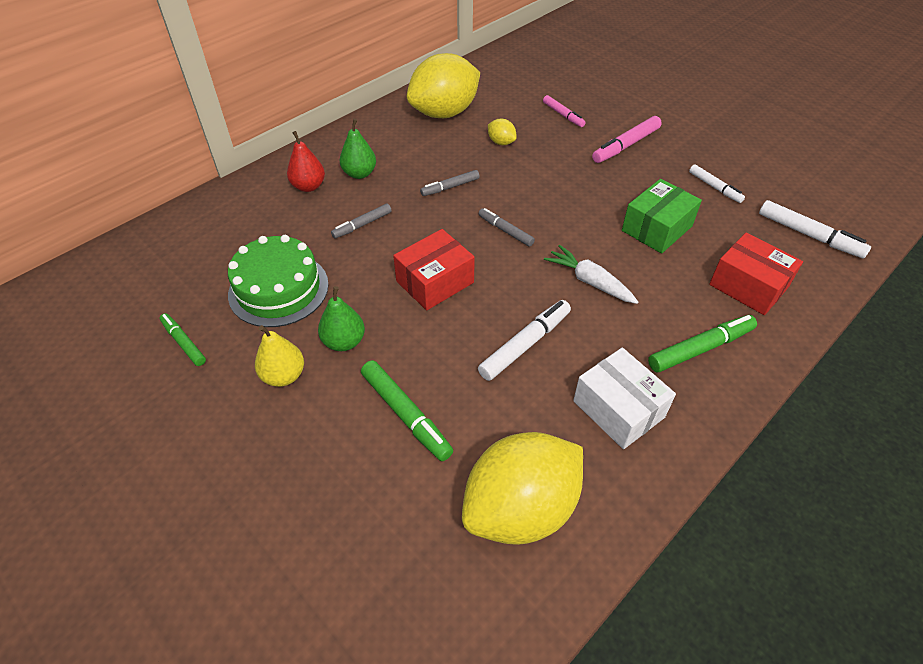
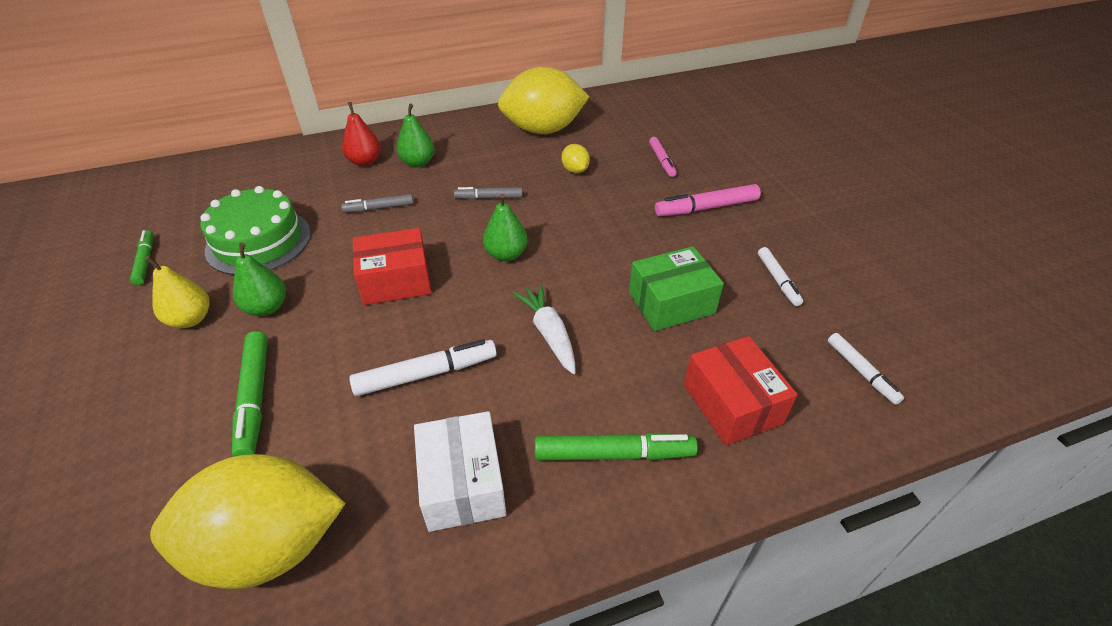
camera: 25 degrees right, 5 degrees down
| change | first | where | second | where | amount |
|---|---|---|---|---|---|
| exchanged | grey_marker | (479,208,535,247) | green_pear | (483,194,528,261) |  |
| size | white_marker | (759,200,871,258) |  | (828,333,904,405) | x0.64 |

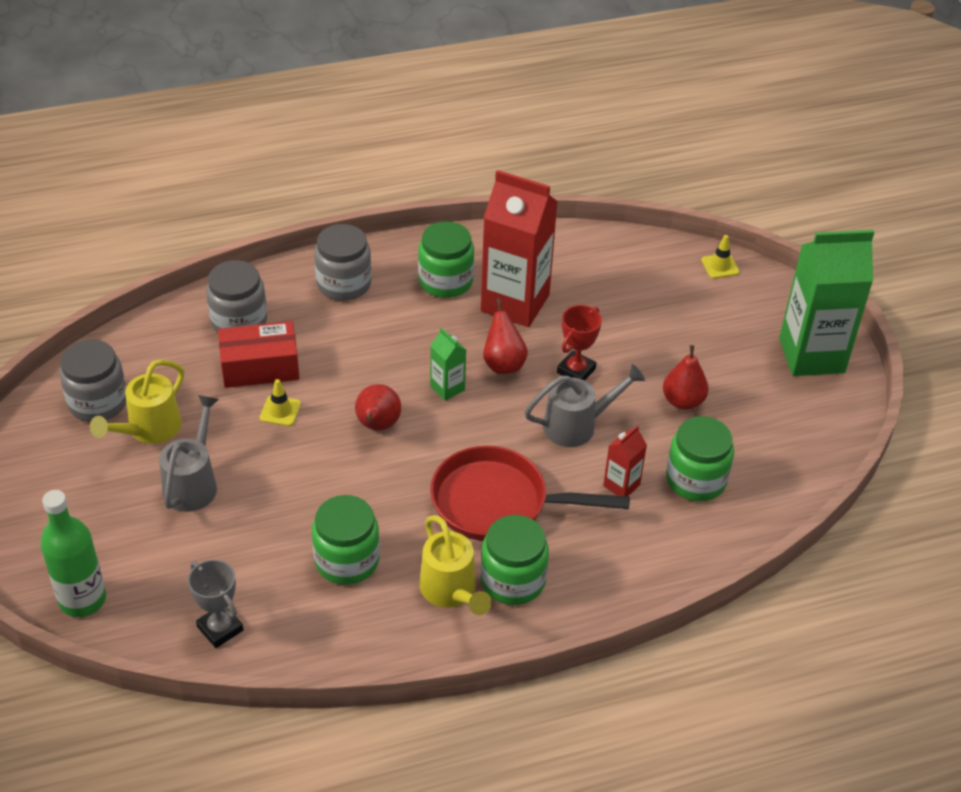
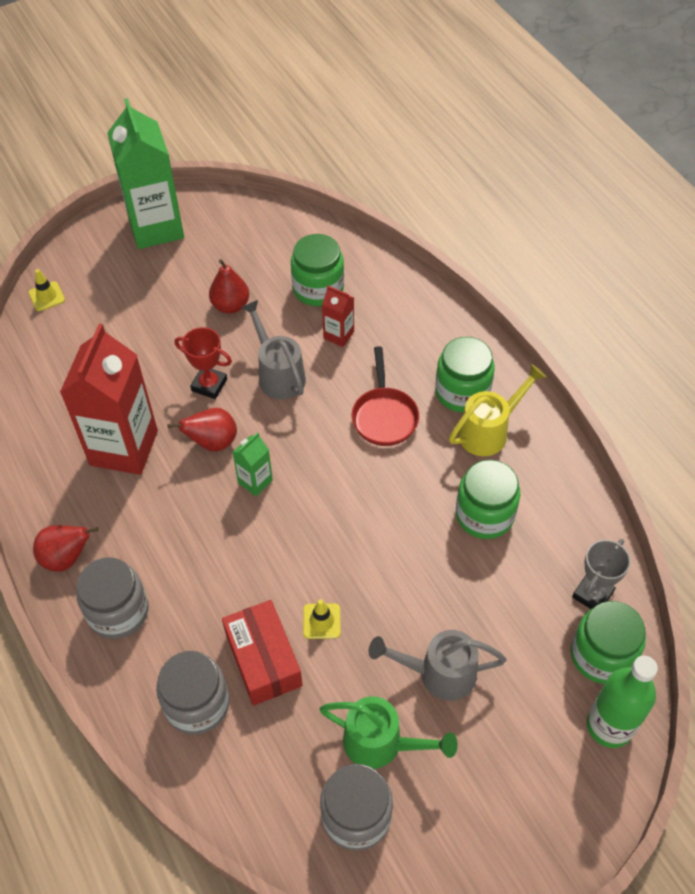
camera: 100 degrees left, 10 degrees up
| change | first | where | second | where | amount |
|---|---|---|---|---|---|
| relocated | red_pear | (355,384,401,431) |  | (33,525,99,571) |  |
| colour | yellow_watering_can | (90,359,184,444) | green_watering_can | (320,696,458,769) |  |
| size | red_pan | (430,446,630,541) |  | (352,346,419,446) | x0.66 |
| relocated | green_jar | (418,221,474,298) |  | (571,601,646,684) |  |

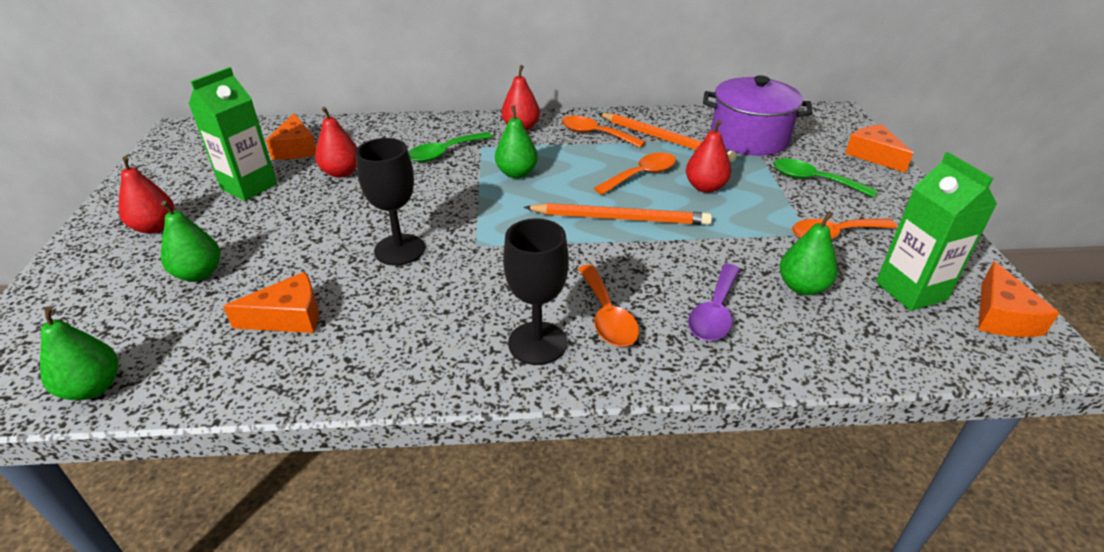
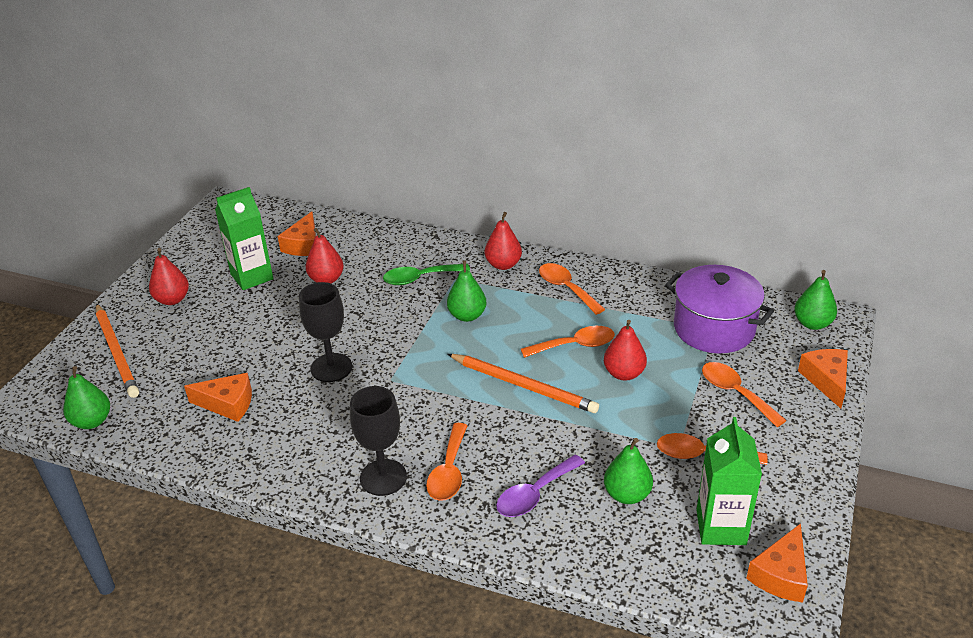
camera: 25 degrees right, 0 degrees up
| change | first | where | second | where | amount |
|---|---|---|---|---|---|
| relocated | orange_pencil | (598,113,737,162) |  | (96,303,139,398) |  |
| colour | green_spoon | (773,158,877,197) | orange_spoon | (702,362,787,427) |  |
| relocated | green_pear | (161,201,220,281) |  | (794,270,837,330) |  |

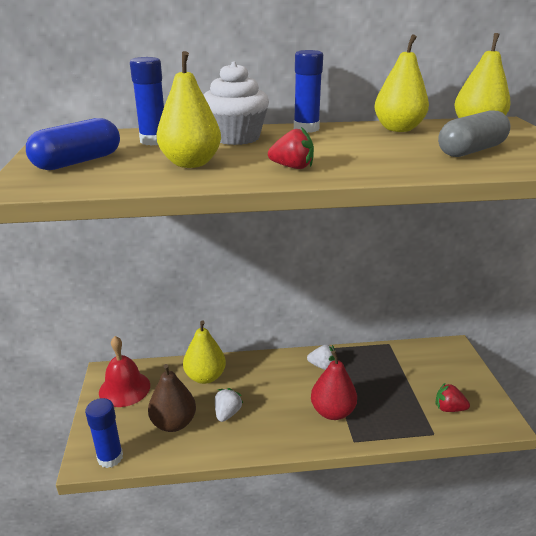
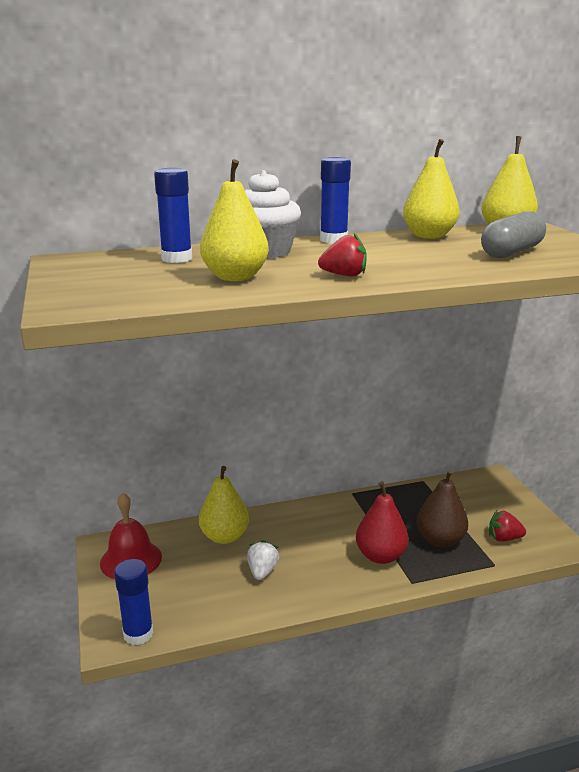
camera: 10 degrees left, 5 degrees down
| change | first | where | second | where | amount |
|---|---|---|---|---|---|
| relocated | brown_pear | (148,364,196,432) |  | (417,469,468,548) |  |
| missing | blue_capsule | (26,118,120,170) |  |  |  |
| missing | white_strawberry | (307,345,335,370) |  |  |  |

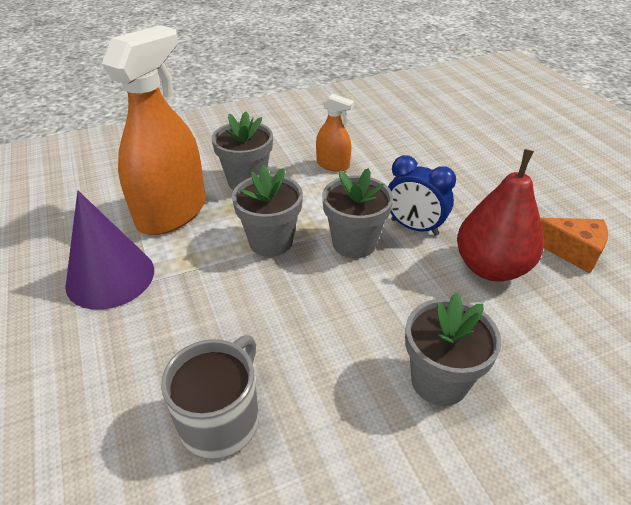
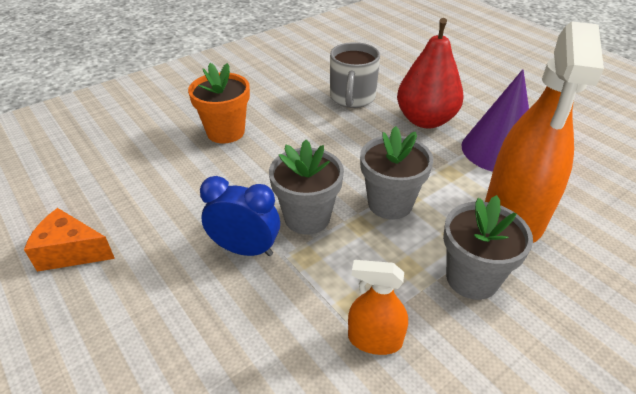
camera: 165 degrees right, 0 degrees up
| change | first | where | second | where | amount |
|---|---|---|---|---|---|
| colour | grey_flower_pot | (405,293,501,406) | orange_flower_pot | (188,63,250,143) |  |
| relocated | red_pear | (457,149,544,282) |  | (397,18,463,129) |  |

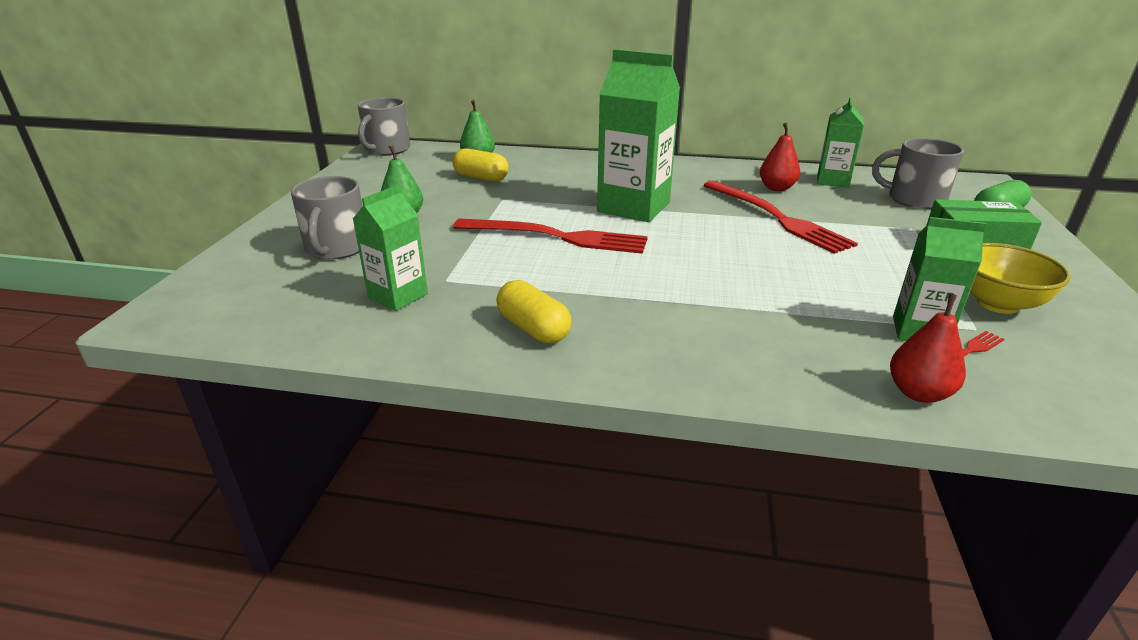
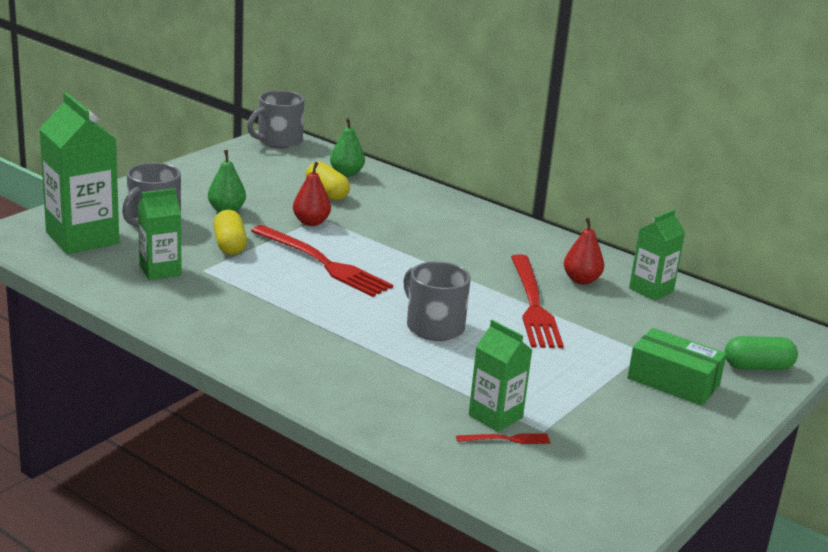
camera: 25 degrees right, 5 degrees down
| change | first | where | second | where | amount |
|---|---|---|---|---|---|
| relocated | green_carton | (597,49,680,222) |  | (39,92,119,254) |  |
| relocated | yellow_capsule | (496,280,572,344) |  | (213,210,247,255) |  |
| relocated | red_pear | (890,294,966,403) |  | (293,162,331,226) |  |
| relocated | grey_mug | (872,138,964,209) |  | (403,261,471,341) |  |
| missing | yellow_bowl | (970,243,1071,314) |  |  |  |

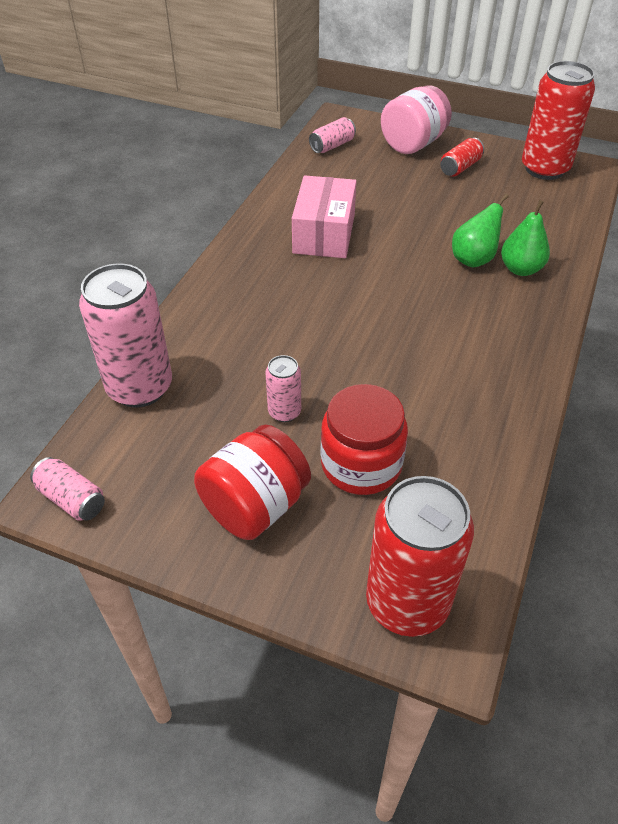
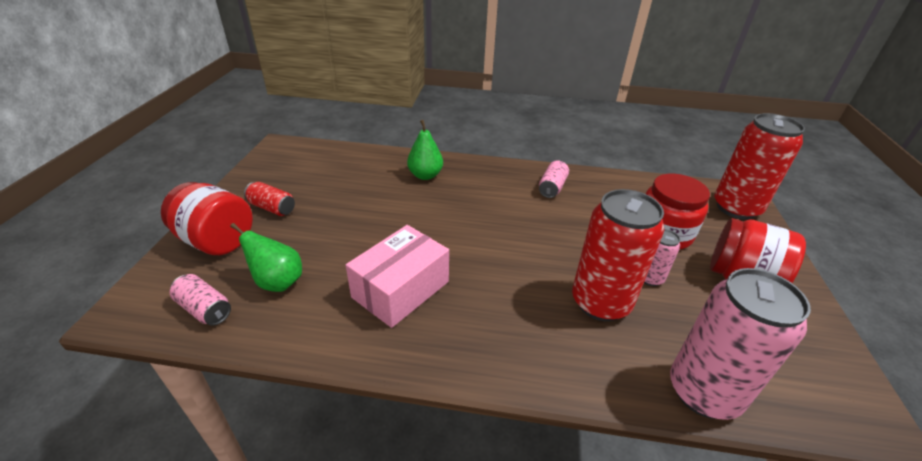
camera: 105 degrees left, 10 degrees down
| change | first | where | second | where | amount |
|---|---|---|---|---|---|
| colour | pink_jar | (381,85,452,154) | red_jar | (161,182,253,255) |  |
| relocated | green_pear | (452,194,509,268) |  | (230,223,302,292) |  |
| spun | pink_box | (292,175,356,258) |  | (346,225,449,328) | 45 degrees counterclockwise |
| relocated | pink_can | (30,457,105,521) |  | (539,160,569,198) |  |
| relocated | red_can | (522,61,595,180) |  | (572,189,664,321) |  |

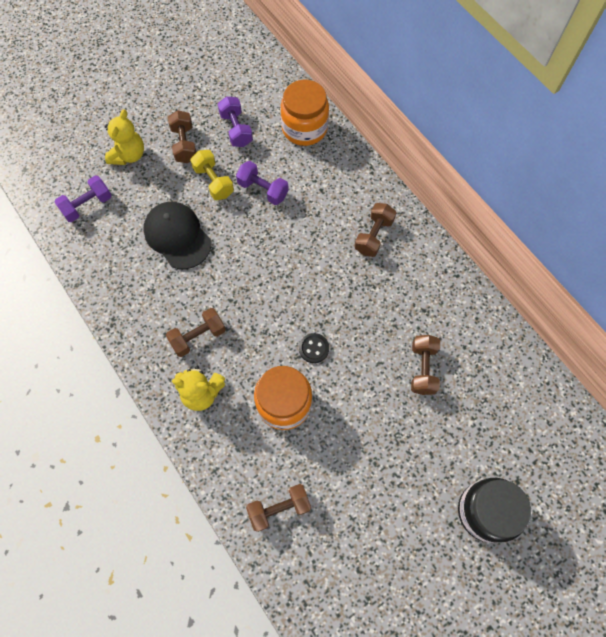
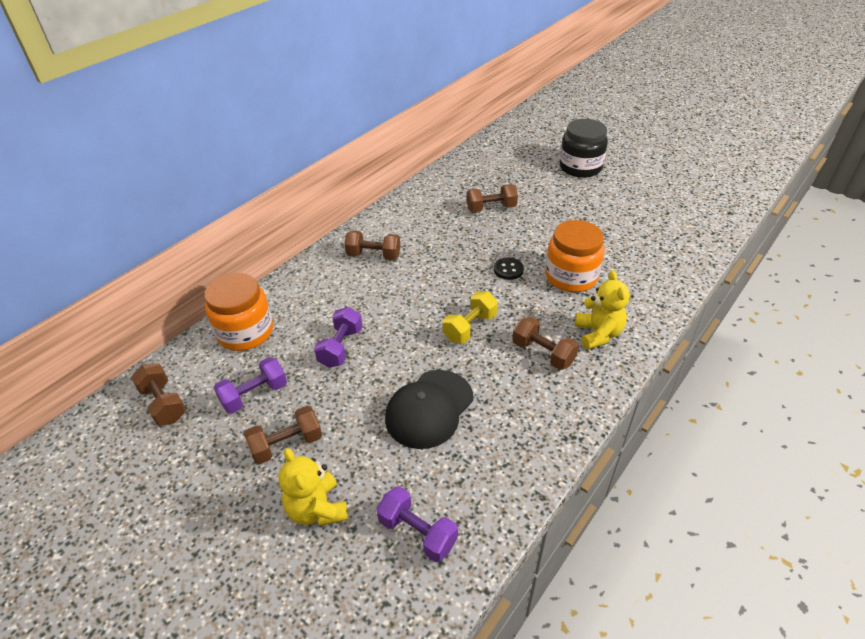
camera: 105 degrees left, 25 degrees down
| change | first | where | second | where | amount |
|---|---|---|---|---|---|
| relocated | brown_dumbbell | (246,484,311,532) |  | (131,363,186,426) |  |
| spun | yellow_teddy_bear | (105,109,144,165) |  | (279,448,348,526) | 120 degrees counterclockwise |
| relocated | yellow_dumbbell | (190,150,234,200) |  | (443,292,498,343) |  |

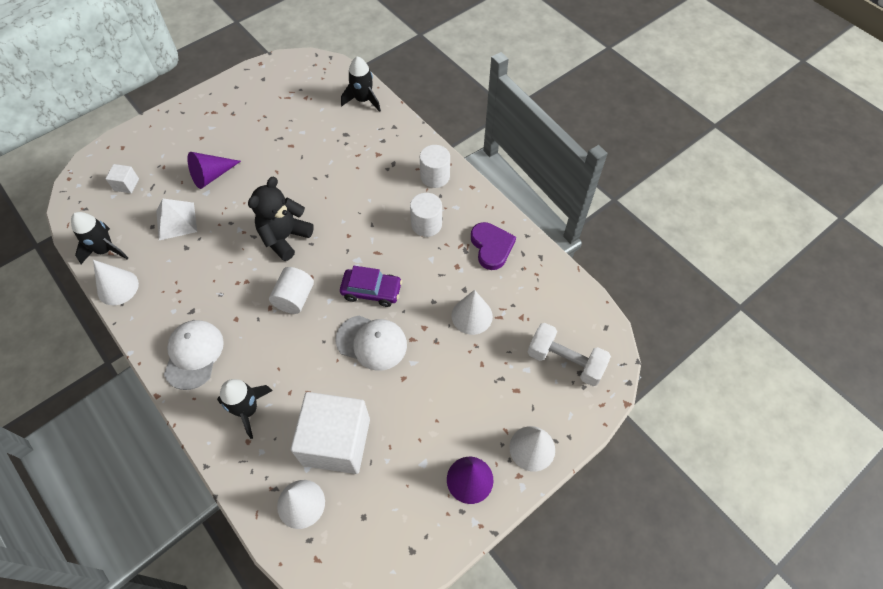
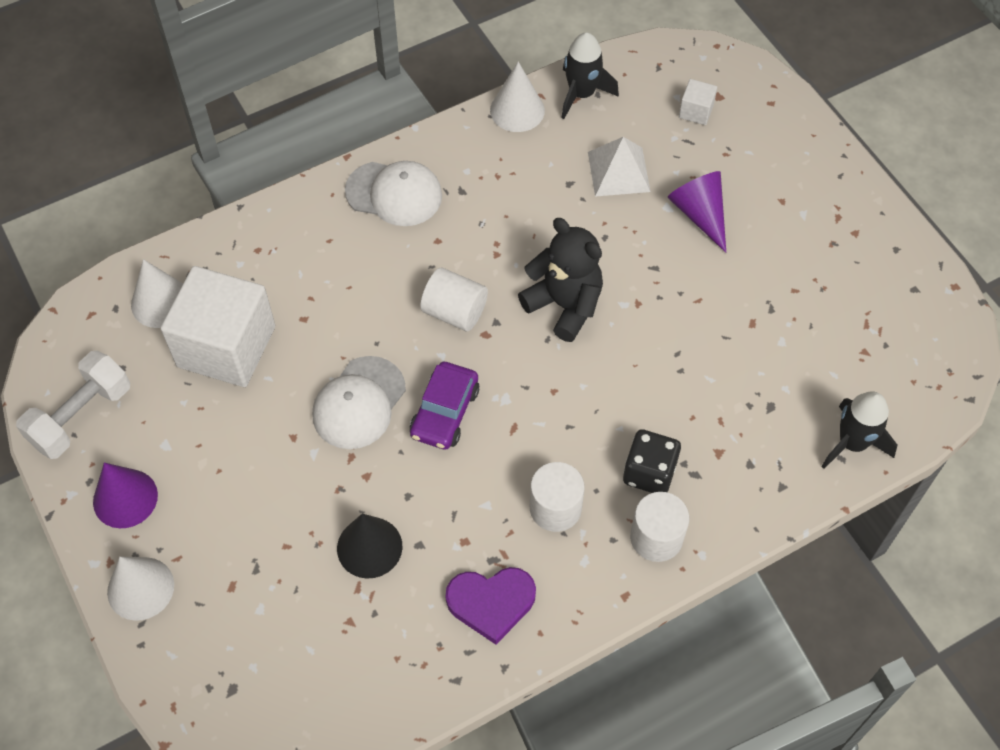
camera: 100 degrees right, 0 degrees up
| change | first | where | second | where | amount |
|---|---|---|---|---|---|
| relocated | white_dumbbell | (528,323,611,386) |  | (16,351,130,459) |  |
| colour | white_cone | (452,290,493,335) | black_cone | (337,514,402,578) |  |
| appeared |  |  | black_dice | (623,429,681,493) |  |
| missing | black_rocket | (217,379,273,439) |  |  |  |

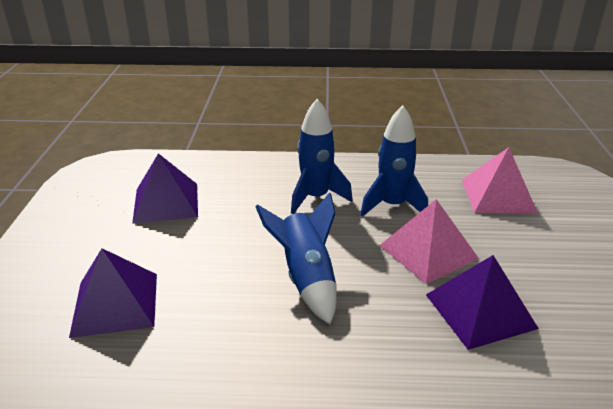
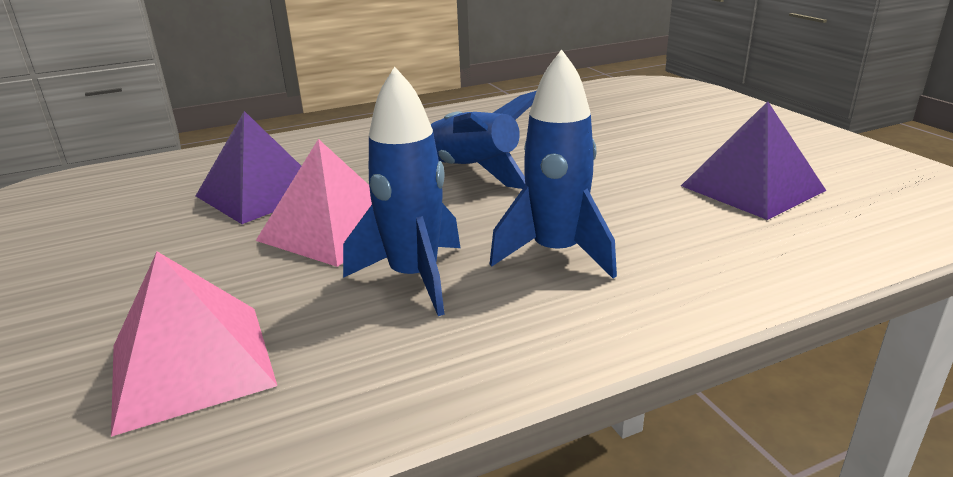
camera: 155 degrees right, 5 degrees down
| change | first | where | second | where | amount |
|---|---|---|---|---|---|
| missing | purple_pyramid | (69,248,157,338) |  |  |  |

